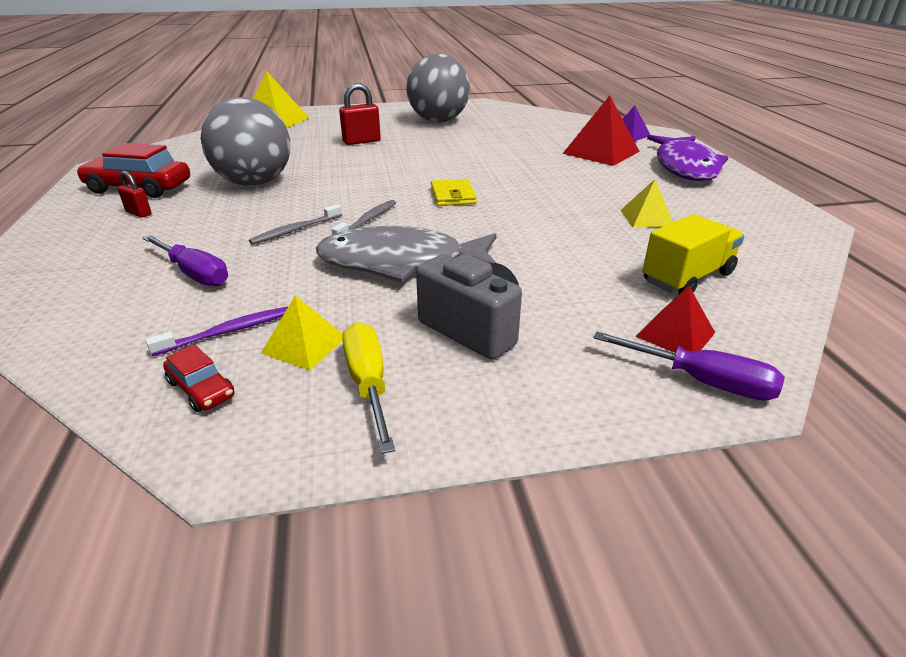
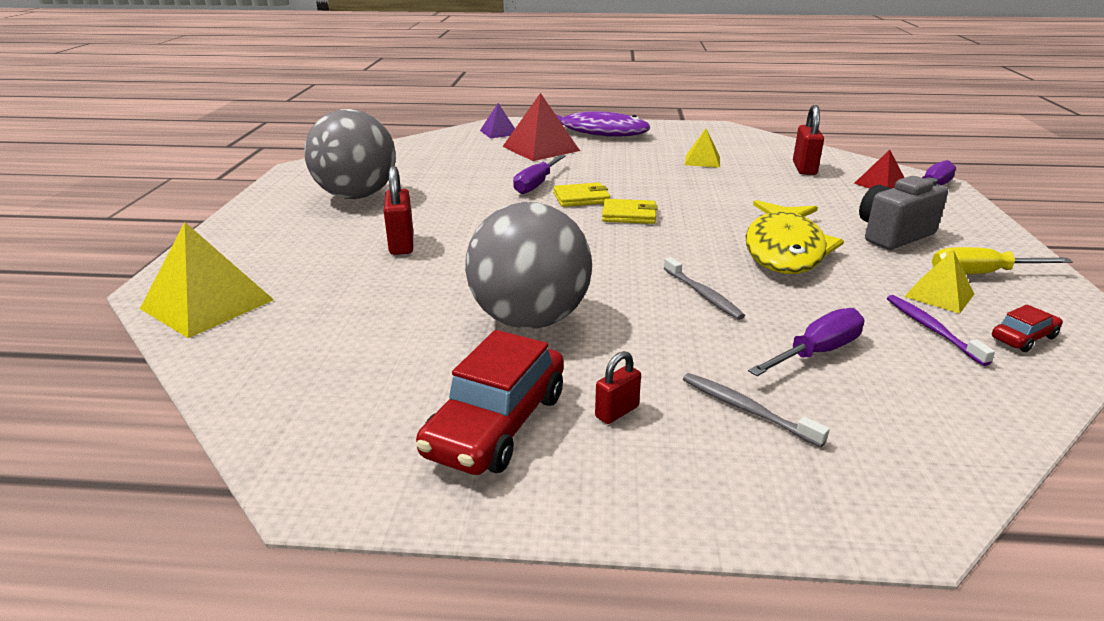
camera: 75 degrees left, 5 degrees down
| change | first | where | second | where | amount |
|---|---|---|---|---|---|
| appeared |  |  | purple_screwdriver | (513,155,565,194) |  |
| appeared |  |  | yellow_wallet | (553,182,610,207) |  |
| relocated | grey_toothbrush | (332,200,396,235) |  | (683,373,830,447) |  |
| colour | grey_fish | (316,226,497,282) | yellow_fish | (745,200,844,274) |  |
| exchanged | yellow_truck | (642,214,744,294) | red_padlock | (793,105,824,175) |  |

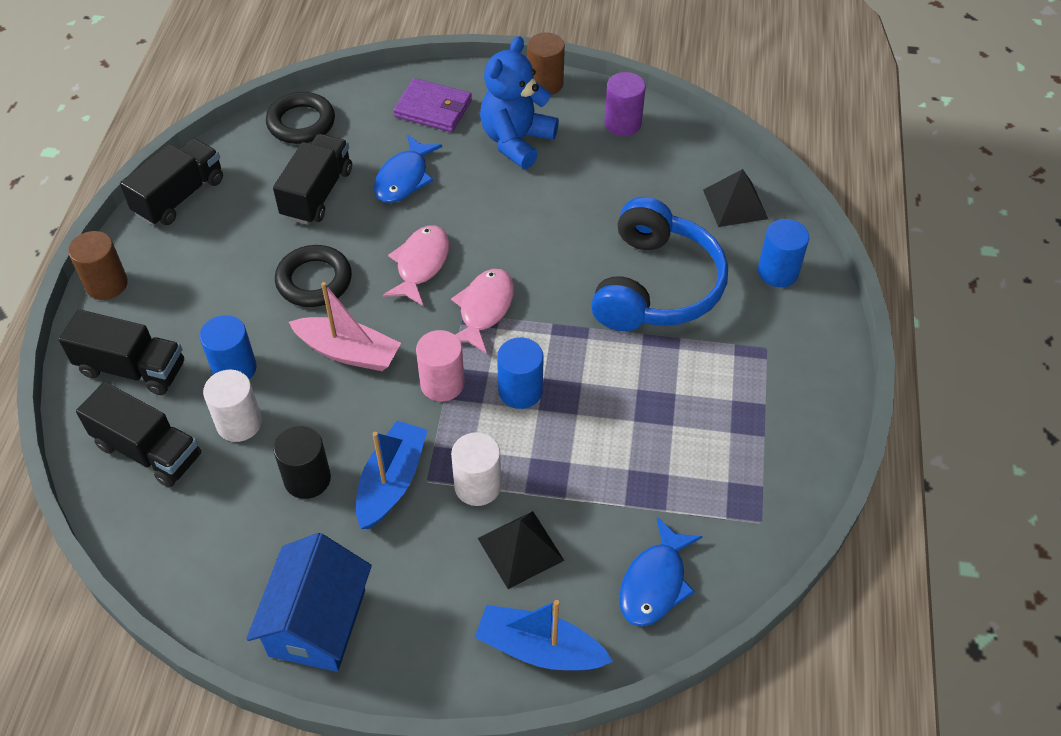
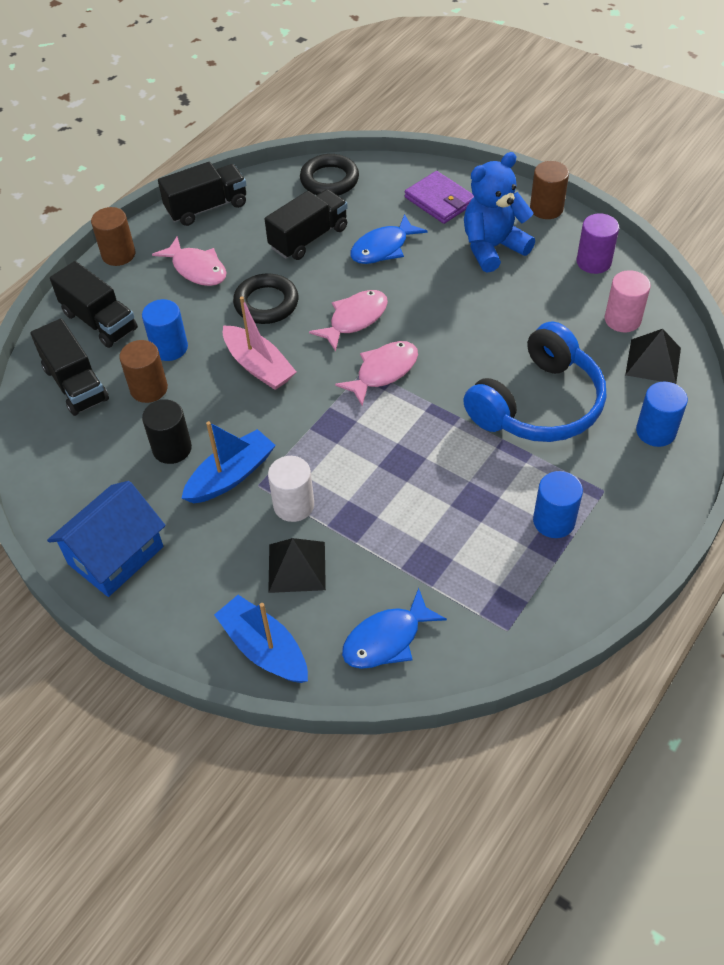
camera: 30 degrees right, 0 degrees up
| change | first | where | second | where | amount |
|---|---|---|---|---|---|
| colour | white_cylinder | (203,370,262,442) | brown_cylinder | (119,340,168,403) |  |
| appeared |  |  | pink_fish | (152,236,226,286) |  |
| relocated | blue_cylinder | (497,337,544,409) |  | (533,471,583,538) |  |
| relocated | pink_cylinder | (416,330,465,401) |  | (605,270,651,332) |  |

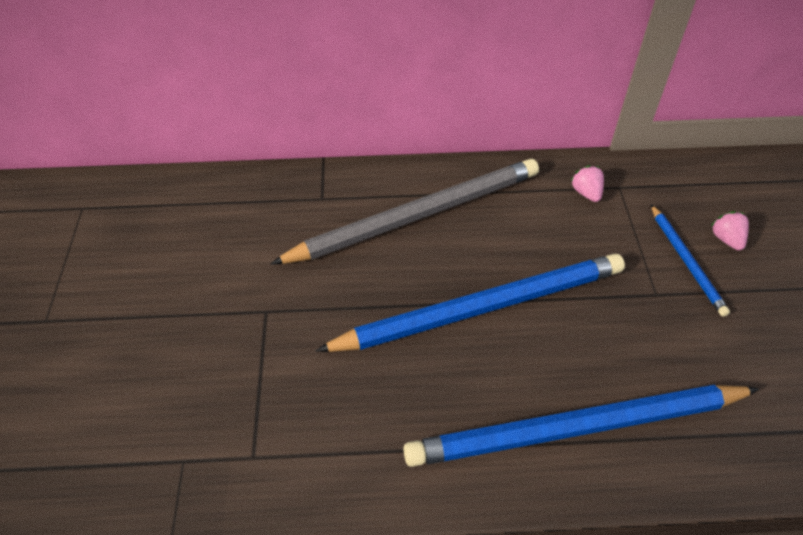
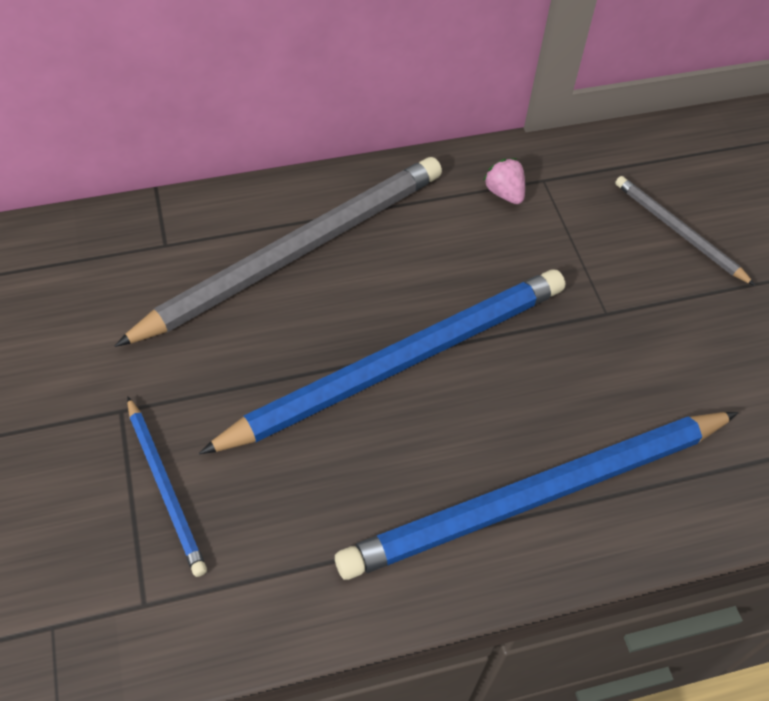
camera: 15 degrees left, 5 degrees up
| change | first | where | second | where | amount |
|---|---|---|---|---|---|
| relocated | blue_pencil | (651,204,730,317) |  | (127,396,207,577) |  |
| exchanged | pink_strawberry | (711,211,749,250) | grey_pencil | (615,176,756,286) |  |

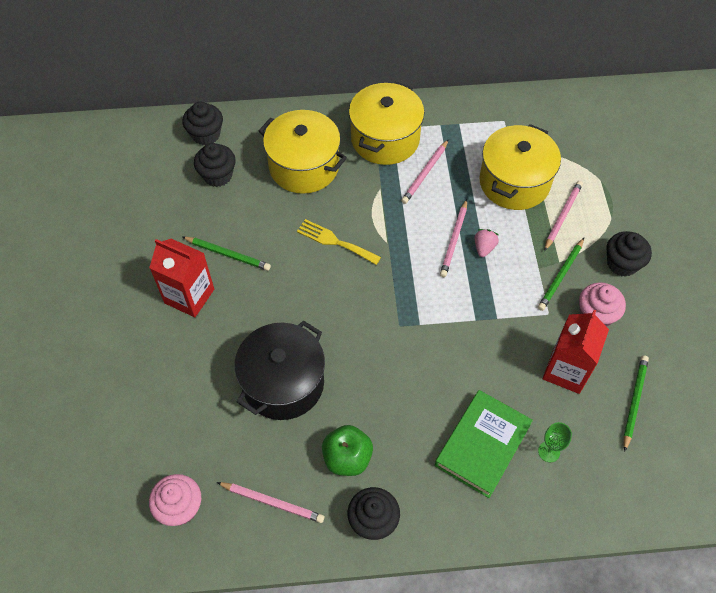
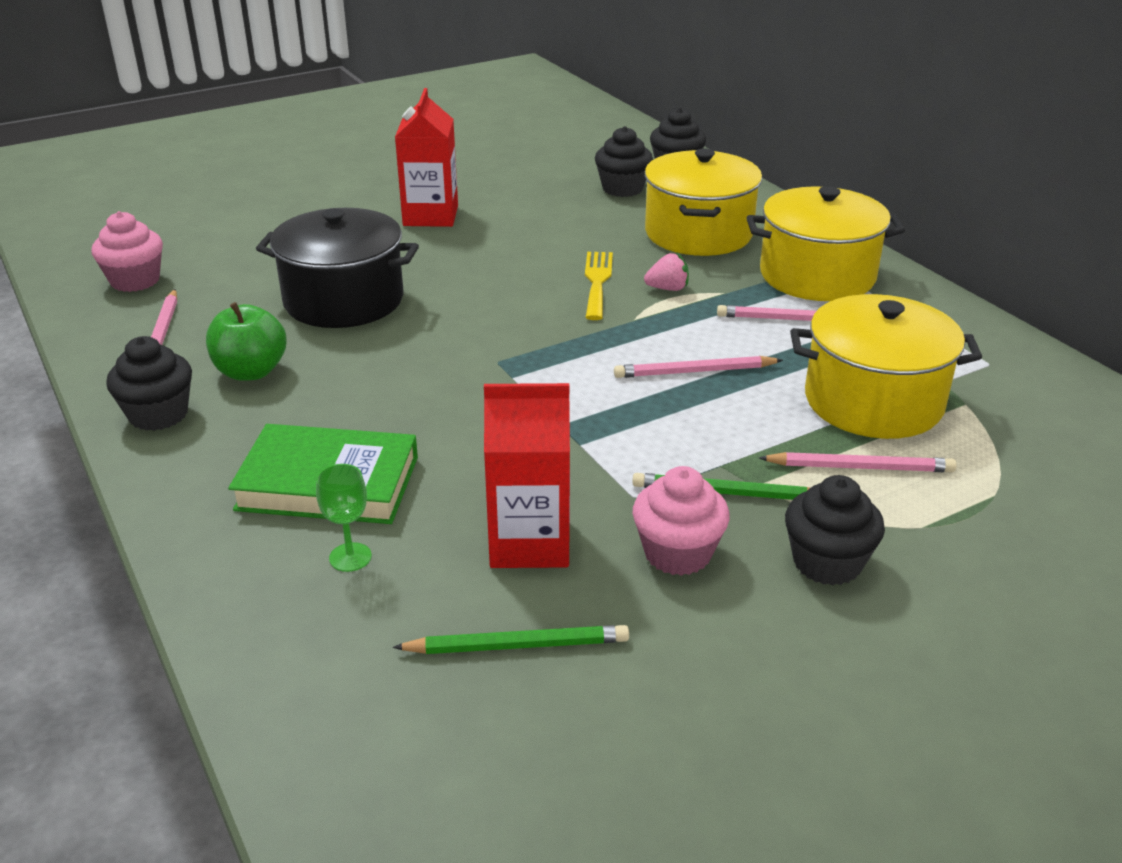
camera: 65 degrees right, 25 degrees down
| change | first | where | second | where | amount |
|---|---|---|---|---|---|
| relocated | pink_strawberry | (475,229,499,257) |  | (644,253,689,291) |  |
| missing | green_pencil | (183,237,271,271) |  |  |  |

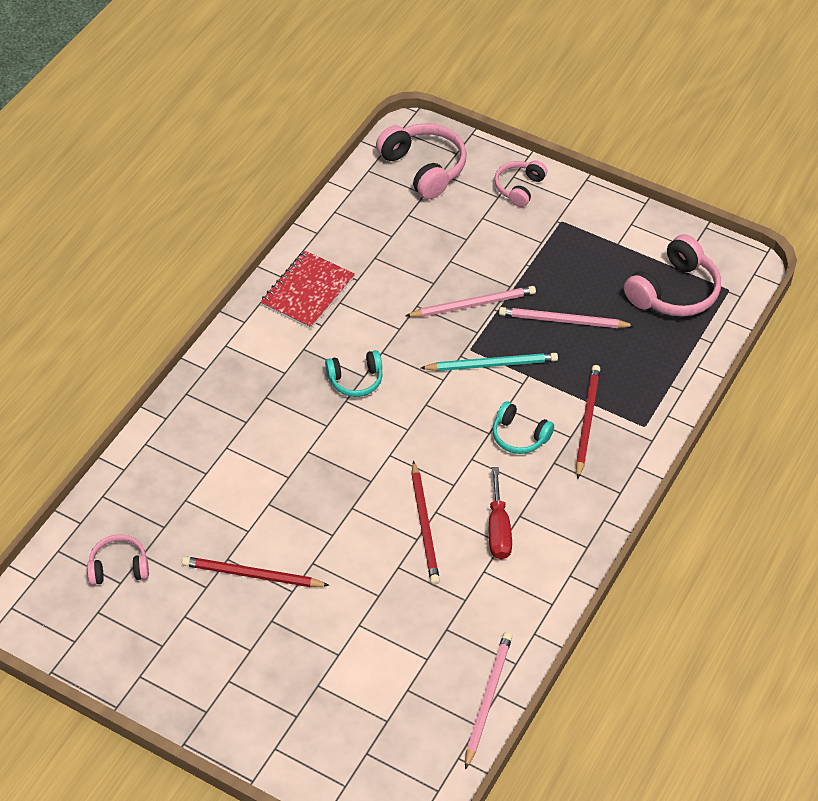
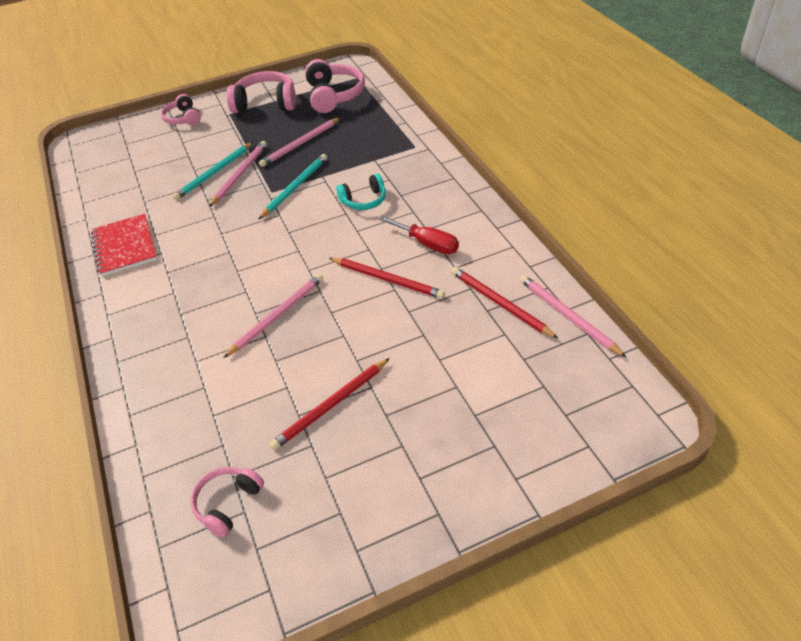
camera: 50 degrees left, 5 degrees down
| change | first | where | second | where | amount |
|---|---|---|---|---|---|
| appeared |  |  | turquoise_pencil | (172,142,253,200) |  |
| appeared |  |  | pink_pencil | (223,274,323,358) |  |
| relocated | pink_headphones | (376,123,466,199) |  | (227,71,296,113) |  |
| relocated | red_pencil | (576,365,600,478) |  | (451,267,559,339) |  |
| missing | turquoise_headphones | (325,350,383,397) |  |  |  |

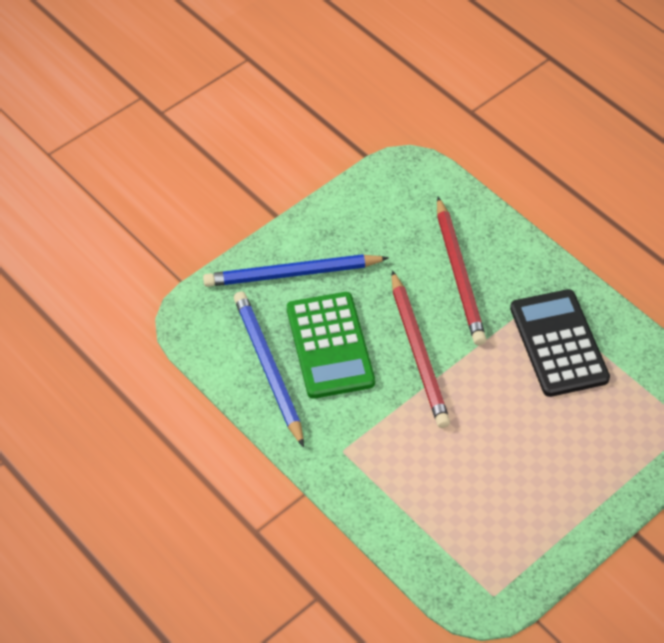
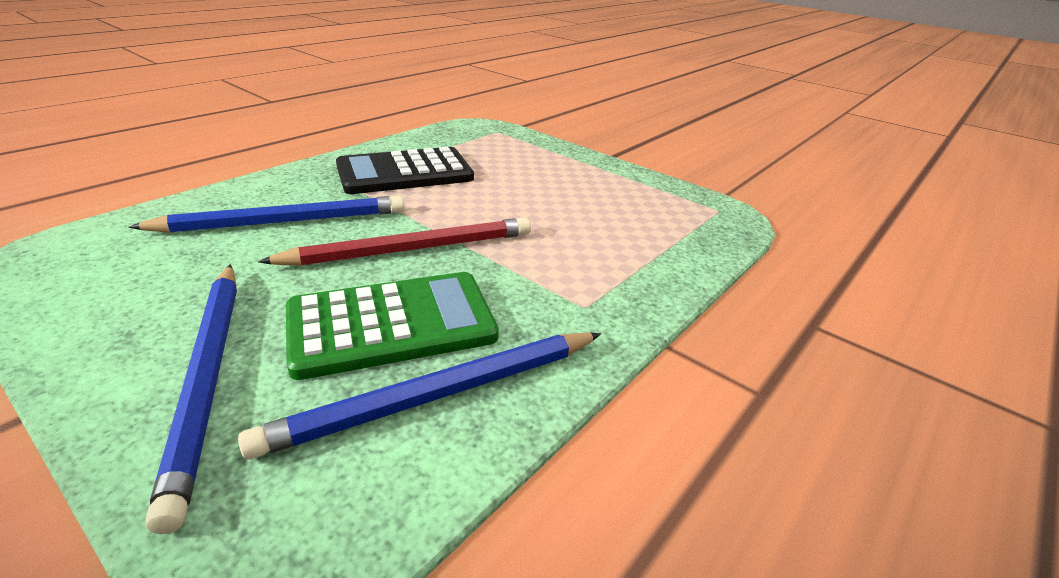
camera: 100 degrees left, 20 degrees down
| change | first | where | second | where | amount |
|---|---|---|---|---|---|
| colour | red_pencil | (437,197,486,345) | blue_pencil | (128,196,405,233) |  |

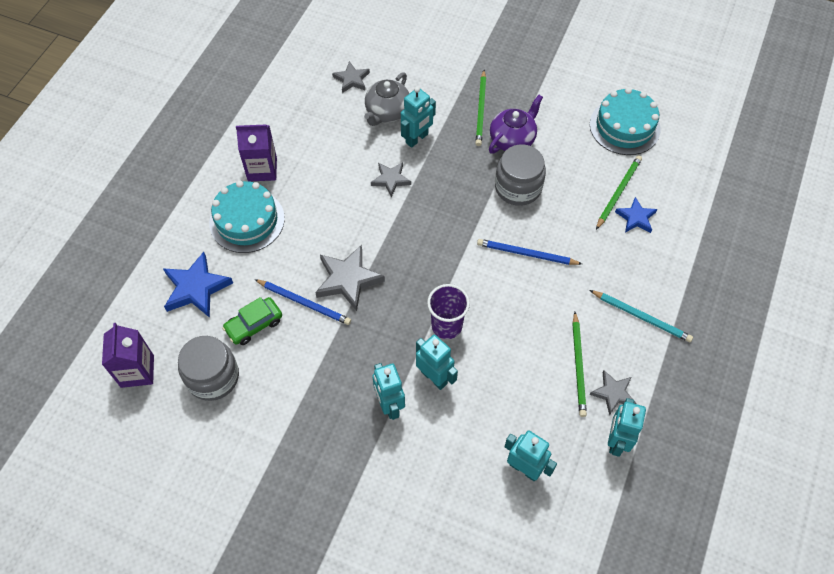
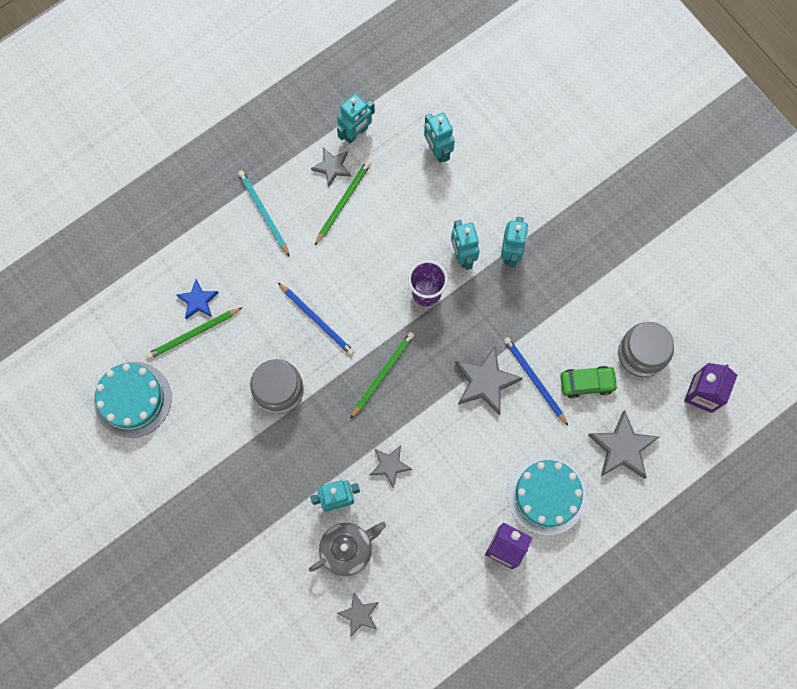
camera: 150 degrees left, 15 degrees up
| change | first | where | second | where | amount |
|---|---|---|---|---|---|
| relocated | green_pencil | (475,70,486,146) |  | (350,332,415,419) |  |
| colour | blue_star | (163,252,233,318) | grey_star | (588,410,659,479) |  |
| missing | purple_teapot | (489,95,543,153) |  |  |  |

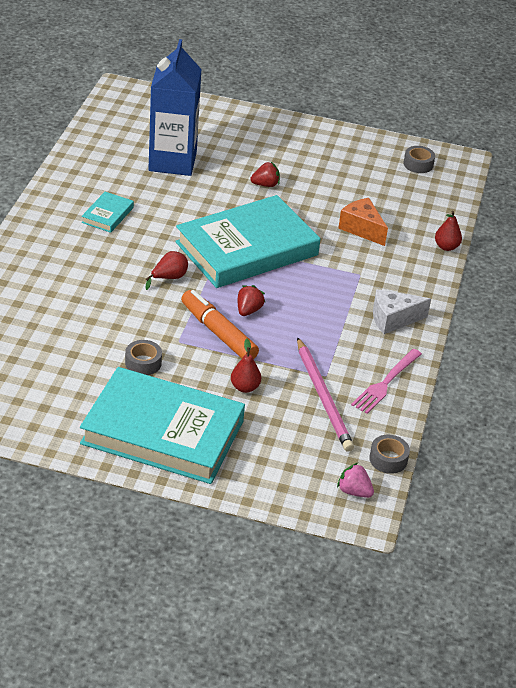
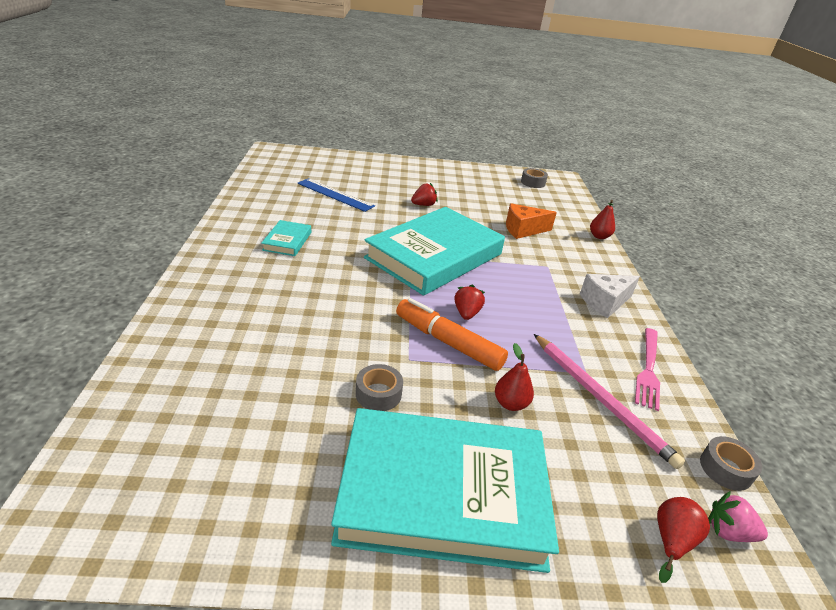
camera: 15 degrees left, 5 degrees down
| change | first | where | second | where | amount |
|---|---|---|---|---|---|
| exchanged | blue_carton | (148,39,202,176) | blue_ruler | (297,178,375,212) |  |
| spun | orange_cheese | (338,198,388,246) |  | (506,203,557,239) | 45 degrees counterclockwise |
| relocated | red_pear | (145,251,188,290) |  | (657,497,710,583) |  |

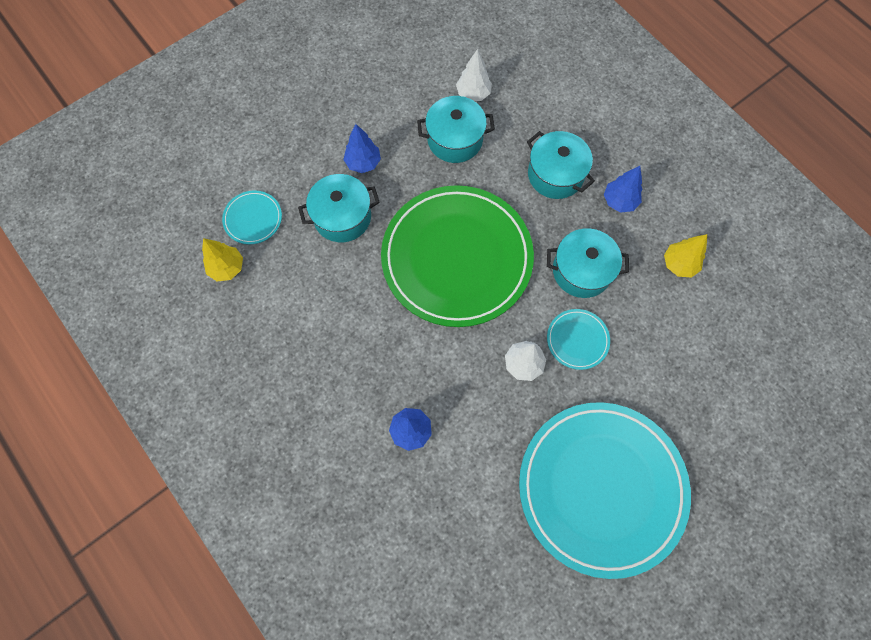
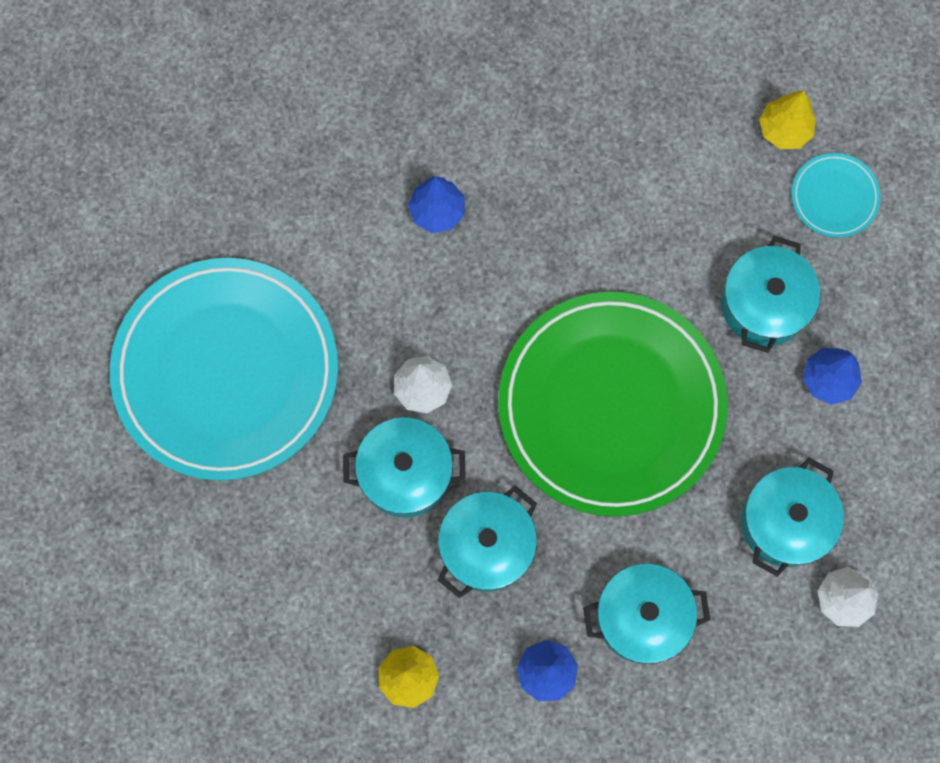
camera: 125 degrees right, 5 degrees up
| change | first | where | second | where | amount |
|---|---|---|---|---|---|
| exchanged | turquoise_plate | (547,309,610,370) | turquoise_pot | (343,417,466,518) |  |

